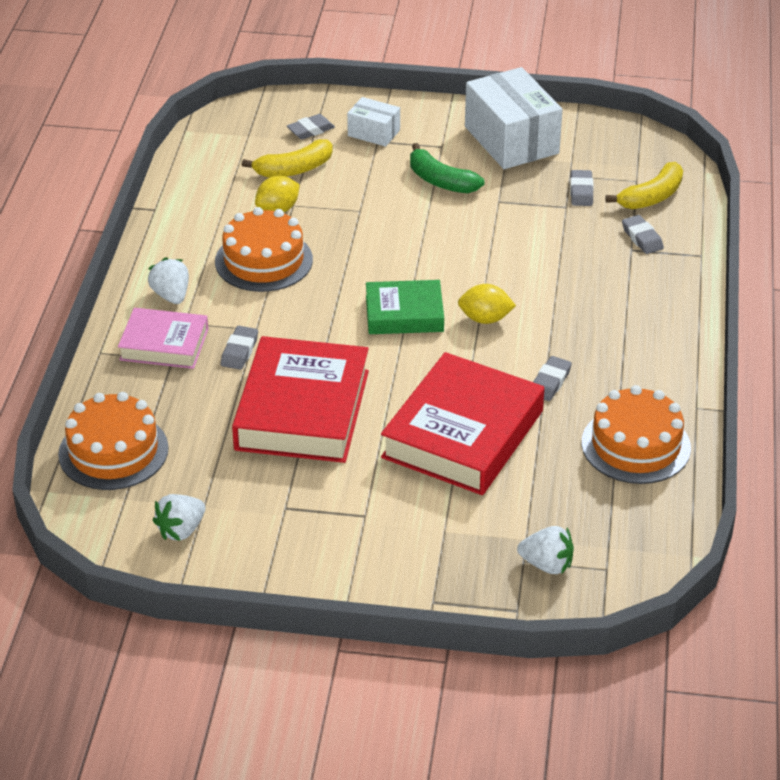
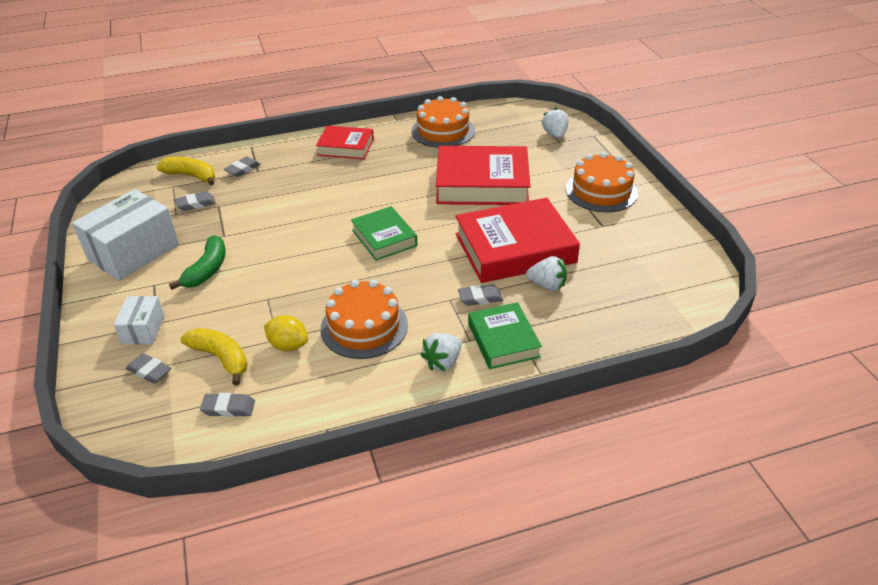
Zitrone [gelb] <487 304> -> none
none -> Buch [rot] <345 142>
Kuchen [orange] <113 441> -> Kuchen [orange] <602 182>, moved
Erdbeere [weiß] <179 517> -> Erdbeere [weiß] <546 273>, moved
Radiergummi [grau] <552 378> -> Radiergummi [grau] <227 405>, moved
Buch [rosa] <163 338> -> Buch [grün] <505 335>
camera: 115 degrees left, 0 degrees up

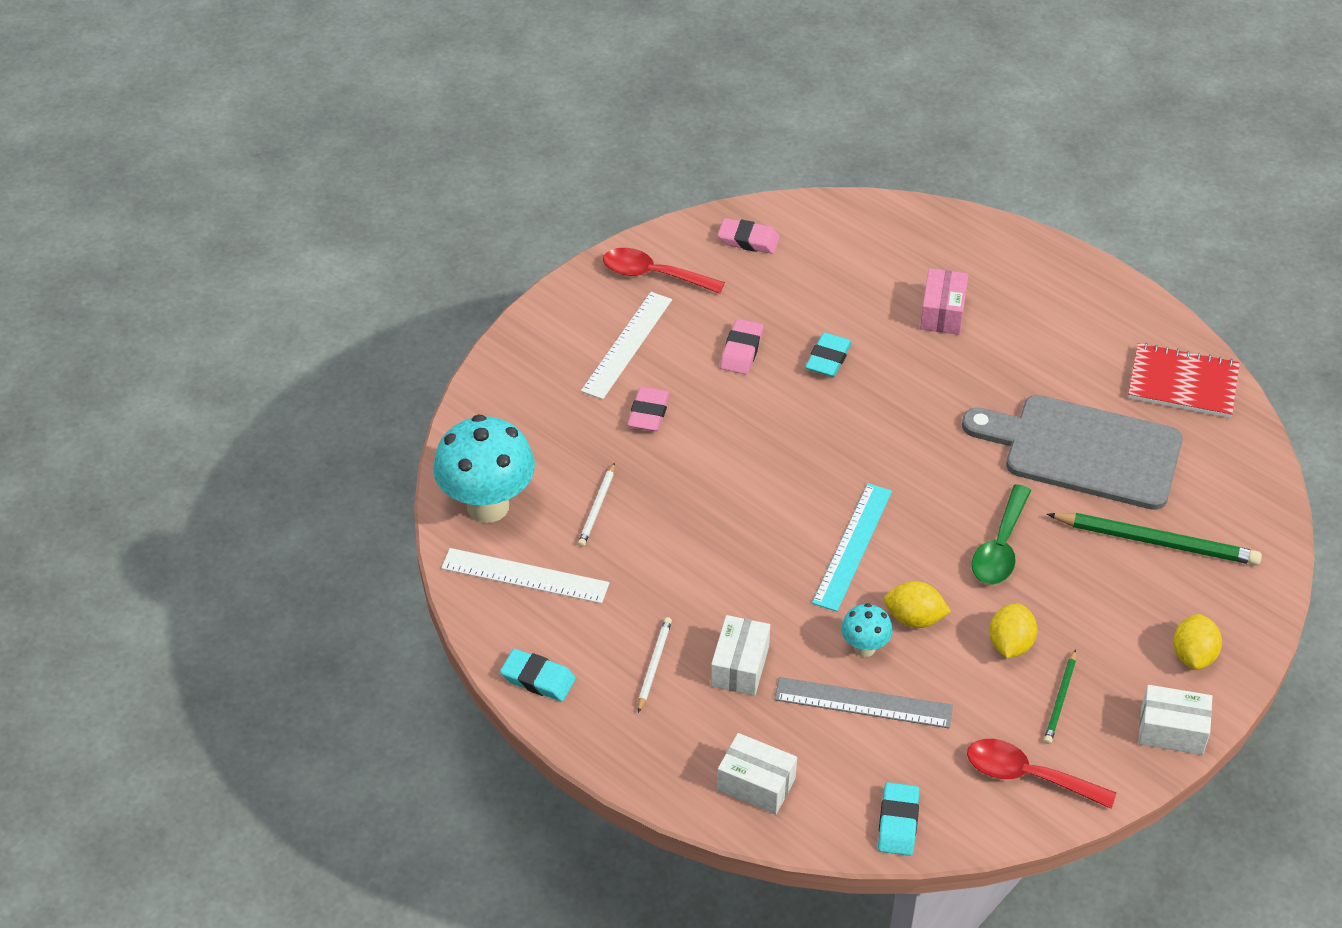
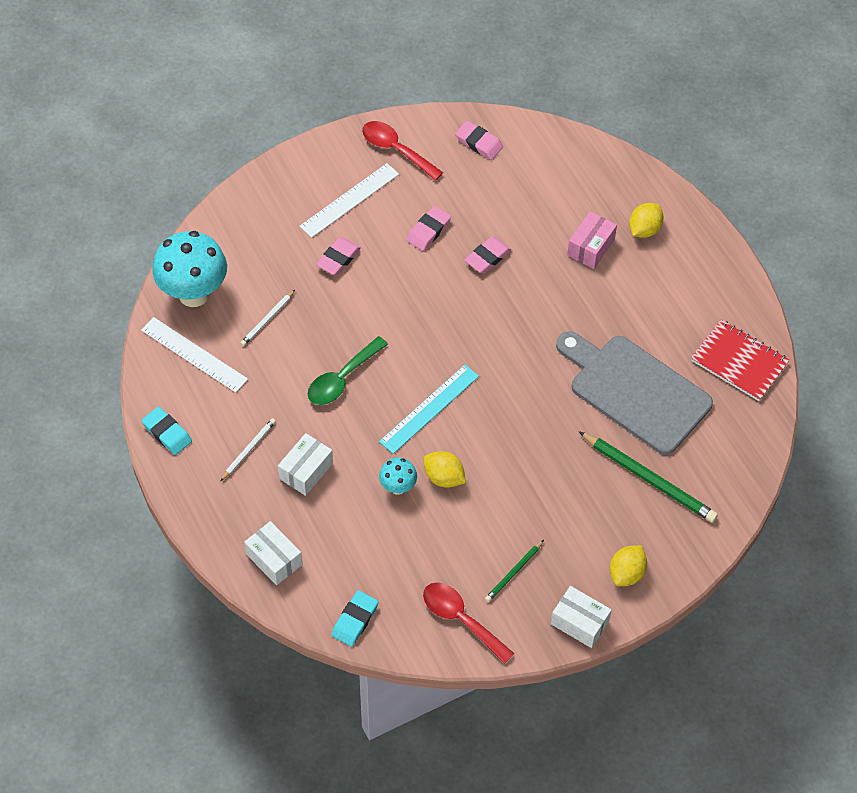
Lineal [grau] <864 702> -> none
Löffel [grün] <1001 534> -> Löffel [grün] <348 370>, moved
Zitrone [gelb] <1013 630> -> Zitrone [gelb] <646 220>, moved
Radiergummi [türkis] <828 354> -> Radiergummi [rosa] <488 254>
camera: 20 degrees right, 10 degrees up

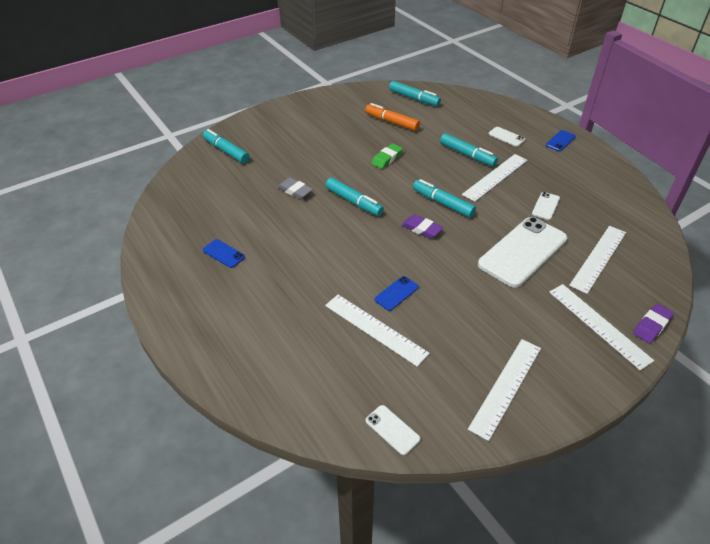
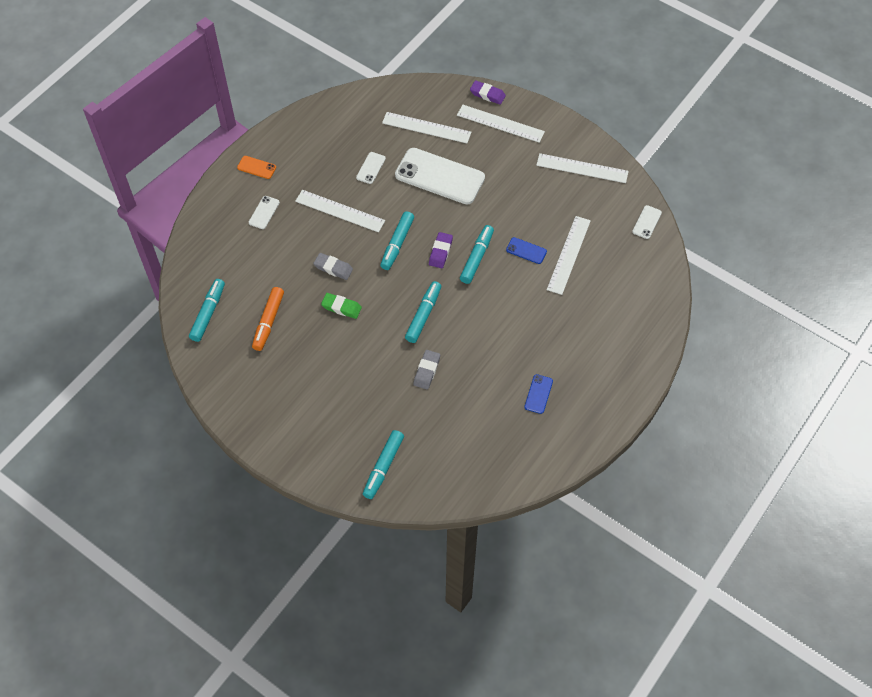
none -> Radiergummi [grau] <333 266>
Filzstift [türkis] <469 150> -> Filzstift [türkis] <477 254>, moved
Handy [blau] <561 140> -> Handy [orange] <256 167>
Handy [weiß] <546 206> -> Handy [weiß] <371 168>, 75 degrees counterclockwise
Lineal [weiß] <601 327> -> Lineal [weiß] <501 124>, 75 degrees clockwise
camera: 110 degrees left, 15 degrees up

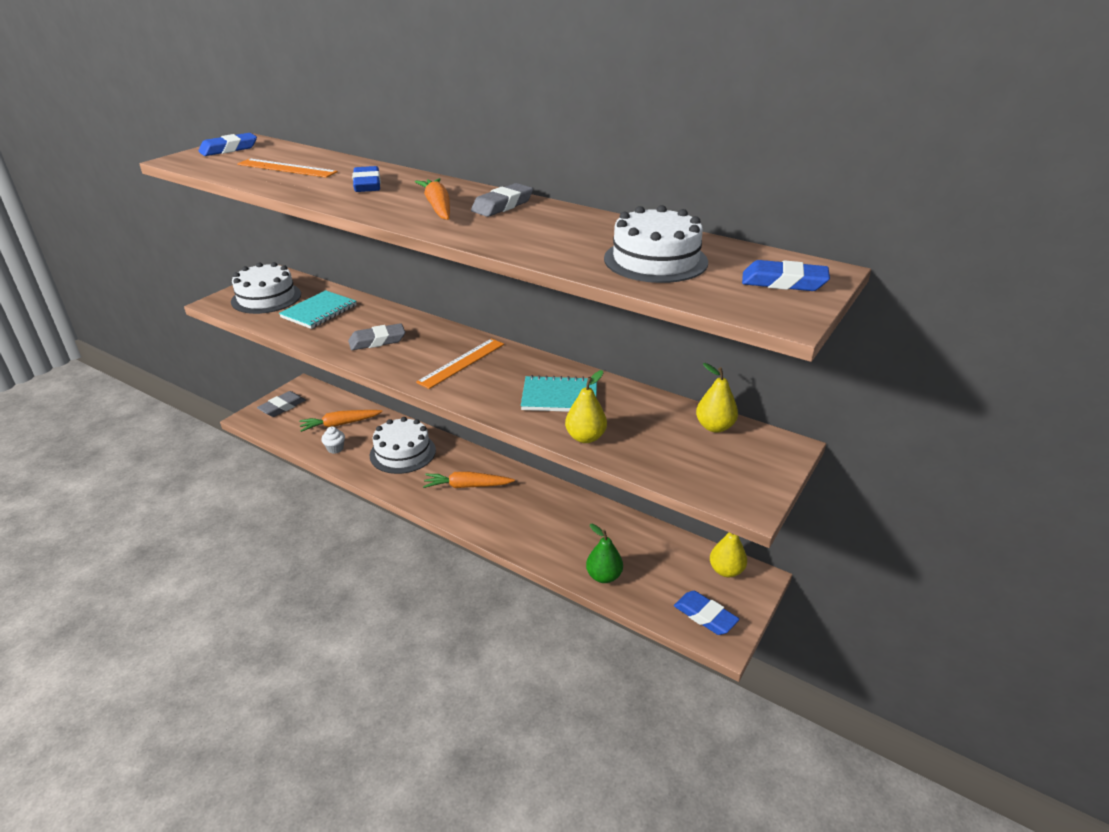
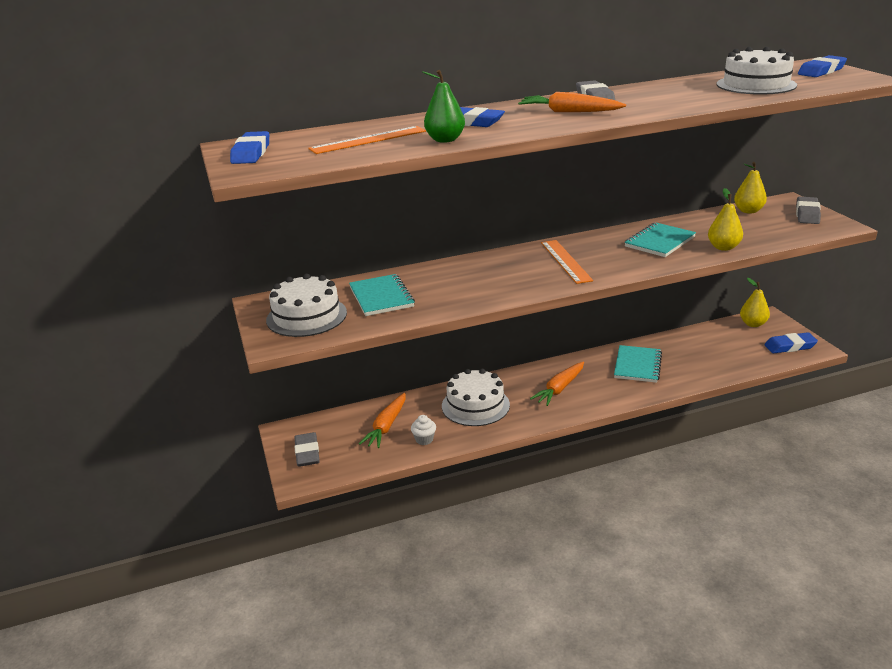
none -> Notizbuch [türkis] <638 364>
Radiergummi [grau] <376 336> -> Radiergummi [grau] <808 210>, moved
Birne [grün] <604 553> -> Birne [grün] <443 106>, moved
camera: 50 degrees left, 5 degrees down

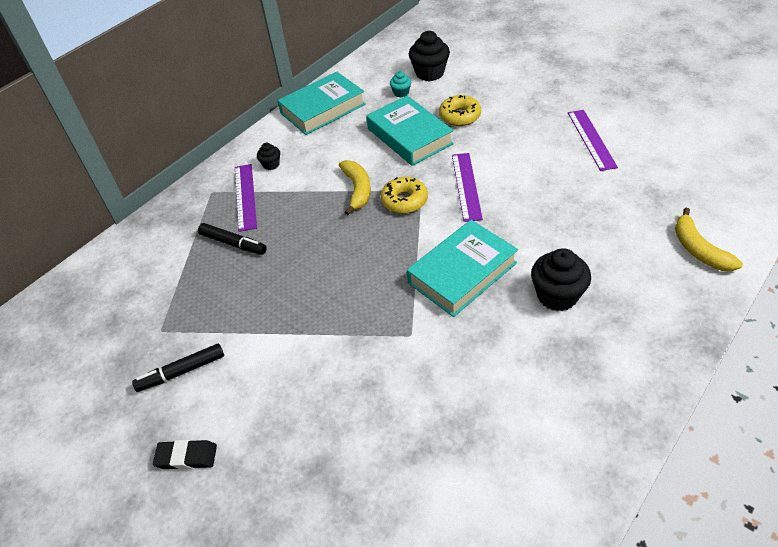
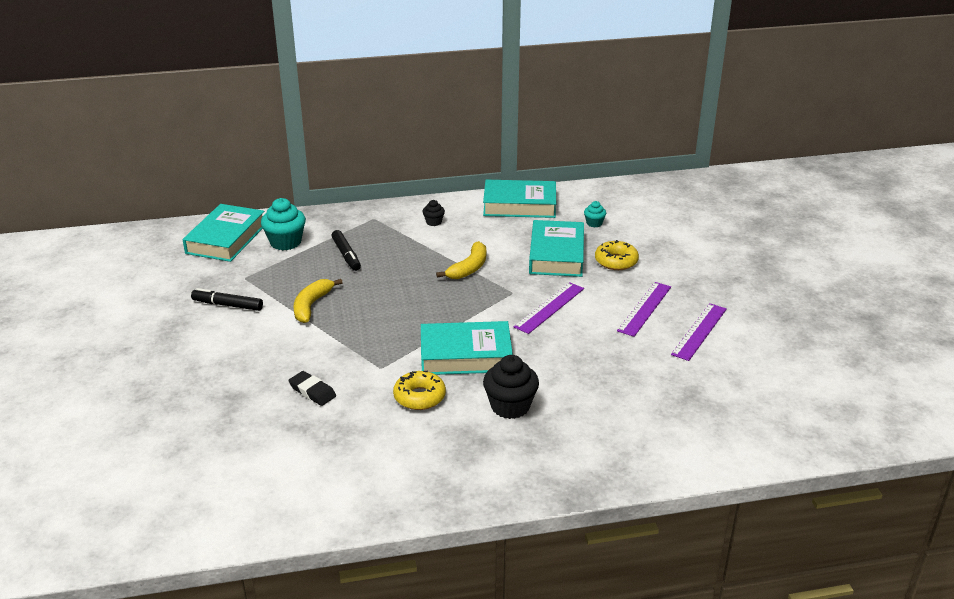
Muffin [schwarz] <429 56> -> none
none -> Buch [türkis] <223 233>
none -> Muffin [türkis] <283 224>
Radiergummi [schwarz] <185 455> -> Radiergummi [schwarz] <312 388>, moved
Lineal [lila] <246 198> -> Lineal [lila] <644 309>, moved
Donut [gelb] <404 195> -> Donut [gelb] <419 390>, moved
Banane [gelb] <709 239> -> Banane [gelb] <318 301>, moved
camera: 35 degrees right, 15 degrees down

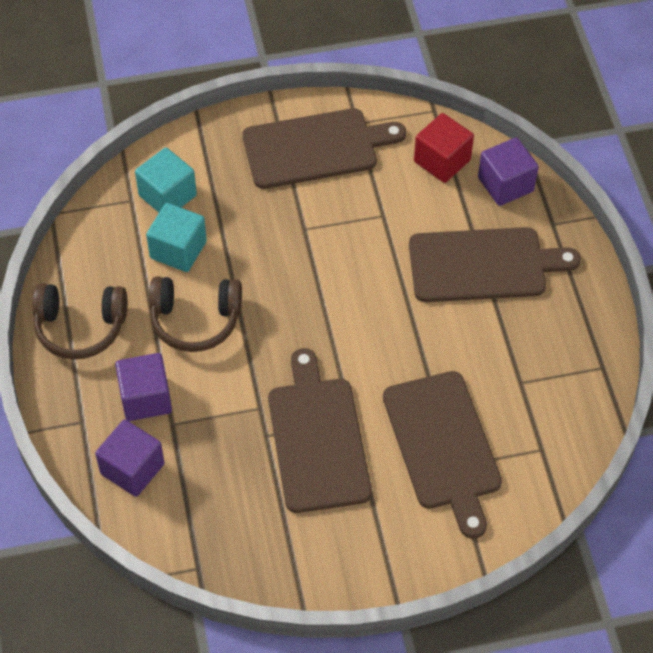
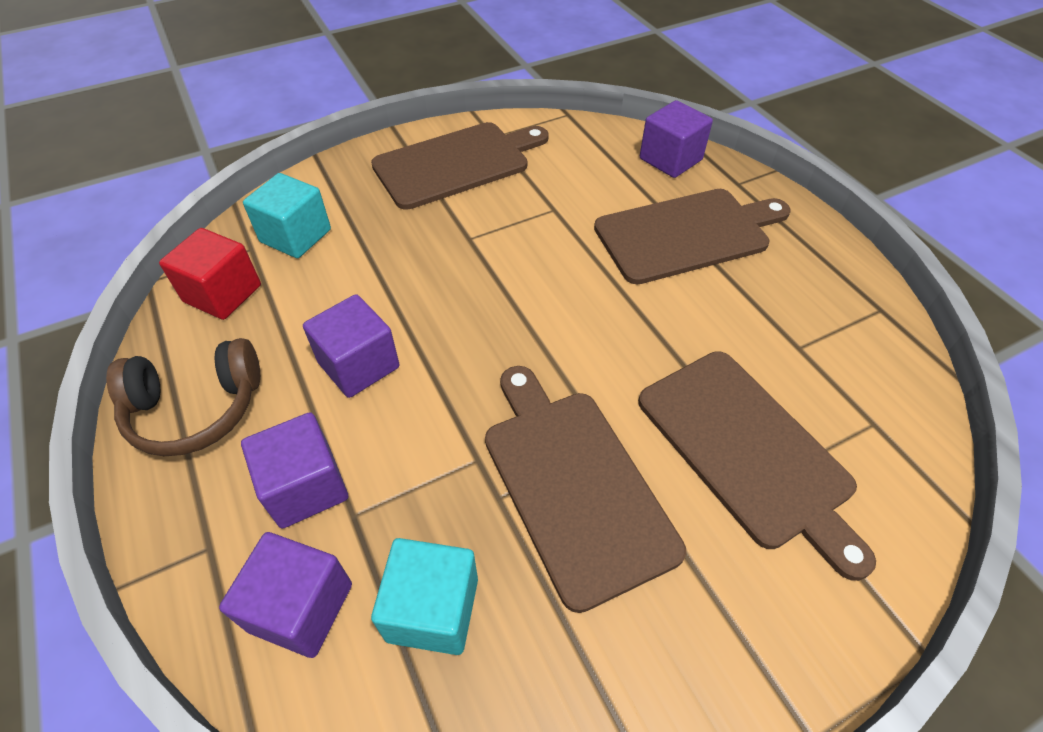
Kubus [türkis] <176 237> -> Kubus [türkis] <424 596>, moved
Kubus [rot] <444 148> -> Kubus [rot] <210 274>, moved
Kopfhörer [braun] <195 314> -> Kubus [lila] <351 346>
camera: 15 degrees left, 5 degrees down

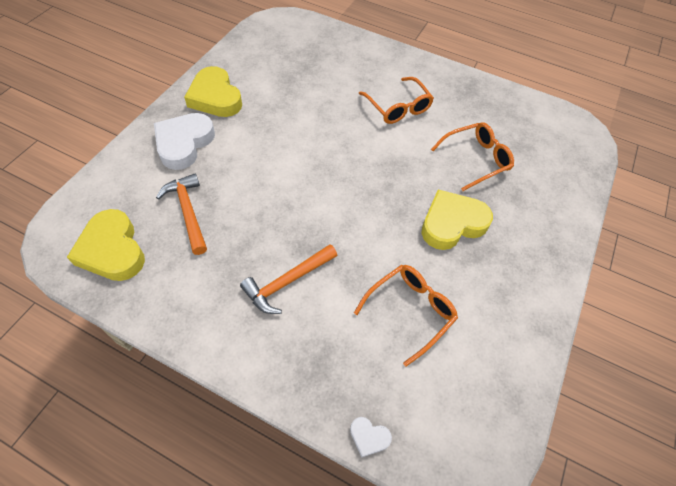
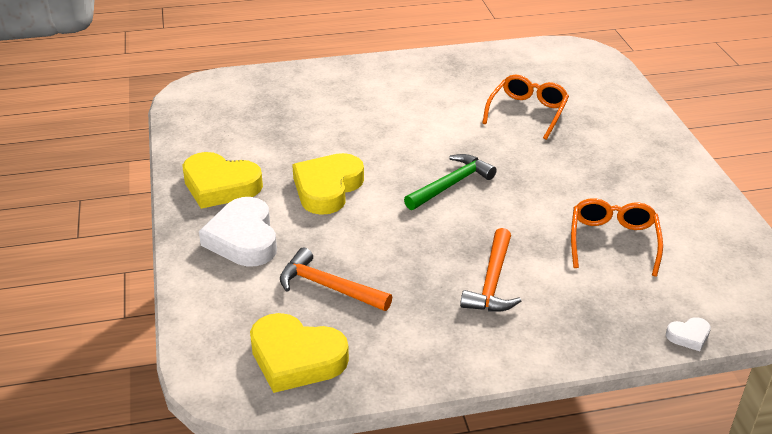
Brille [orange] <396 100> -> none
none -> Hammer [grün] <450 182>
Herz [gelb] <457 219> -> Herz [gelb] <328 184>, moved
camera: 35 degrees left, 20 degrees down

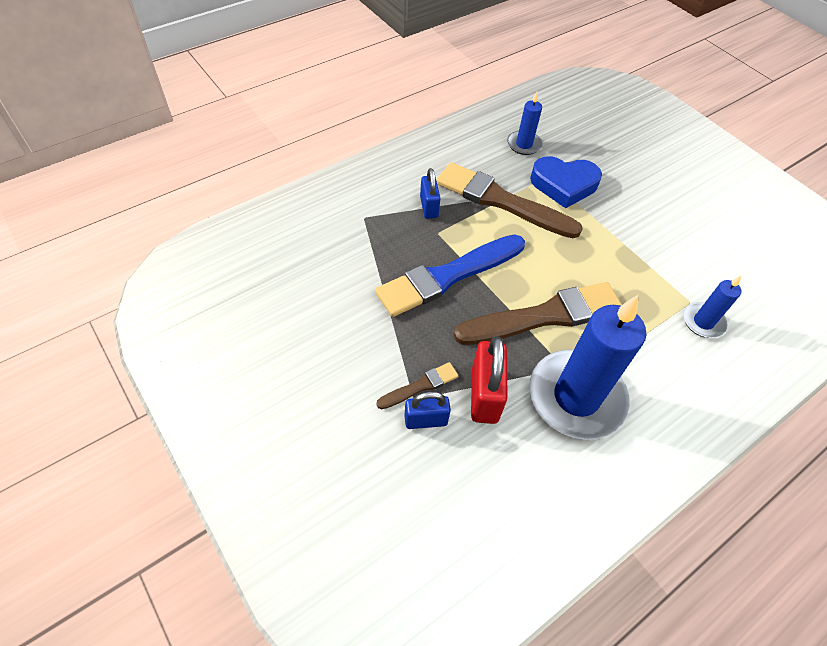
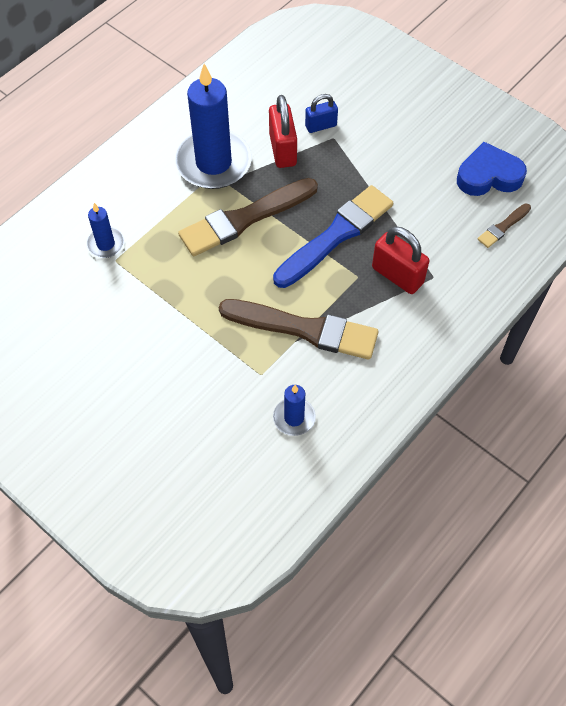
Vorhängeschloss [blau] <430 193> -> none
none -> Vorhängeschloss [rot] <400 260>
Pinsel [braun] <417 386> -> Pinsel [braun] <504 225>, moved
Herz [blau] <566 182> -> Herz [blau] <492 169>, moved
camera: 170 degrees right, 5 degrees up

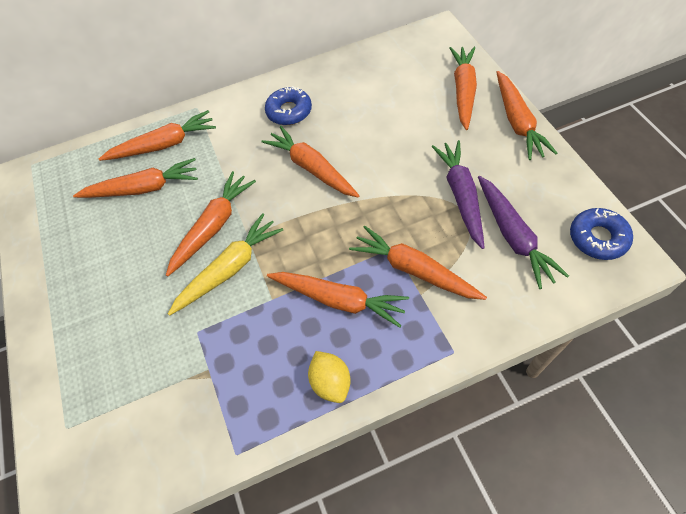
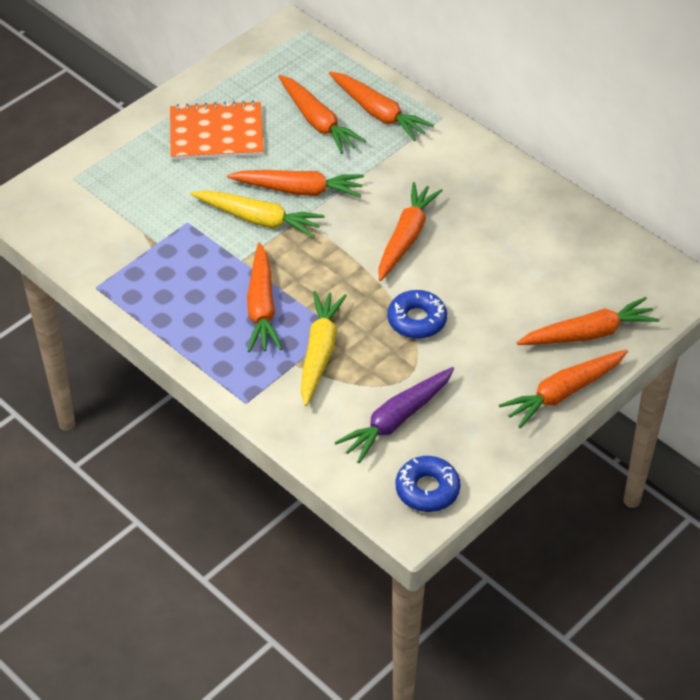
Zitrone [gelb] <329 377> -> none
Karotte [lila] <458 194> -> none
none -> Notizbuch [orange] <217 130>
Donut [blau] <288 105> -> Donut [blau] <417 314>, moved
Karotte [orange] <418 263> -> Karotte [gelb] <324 348>
camera: 60 degrees right, 10 degrees down

